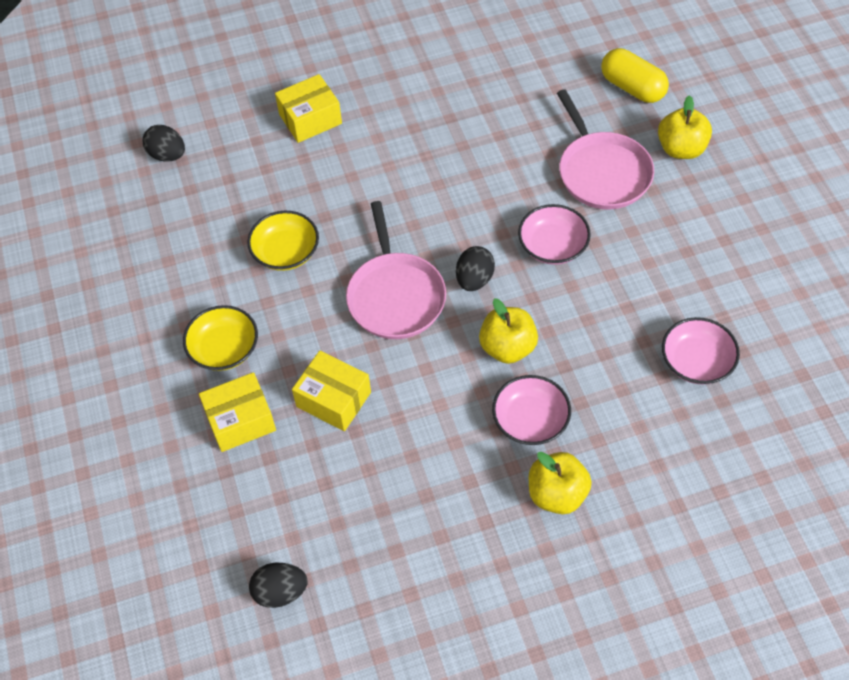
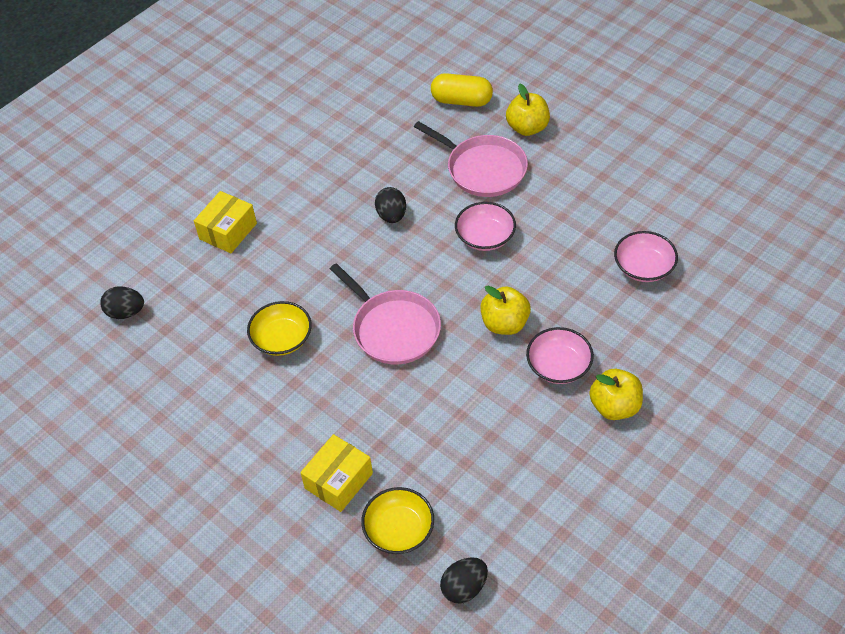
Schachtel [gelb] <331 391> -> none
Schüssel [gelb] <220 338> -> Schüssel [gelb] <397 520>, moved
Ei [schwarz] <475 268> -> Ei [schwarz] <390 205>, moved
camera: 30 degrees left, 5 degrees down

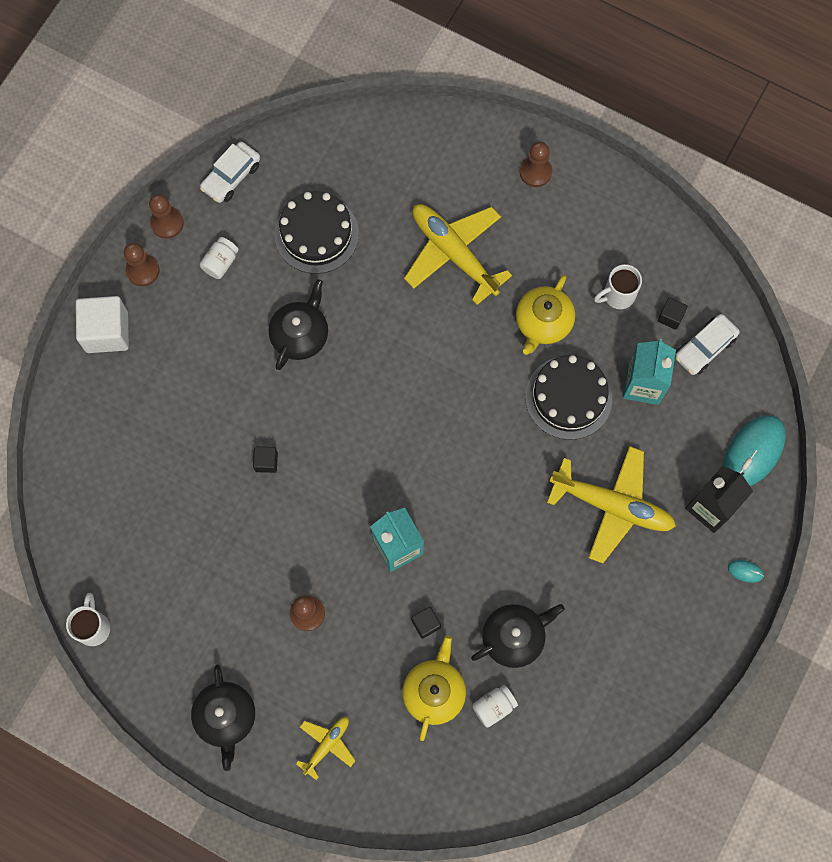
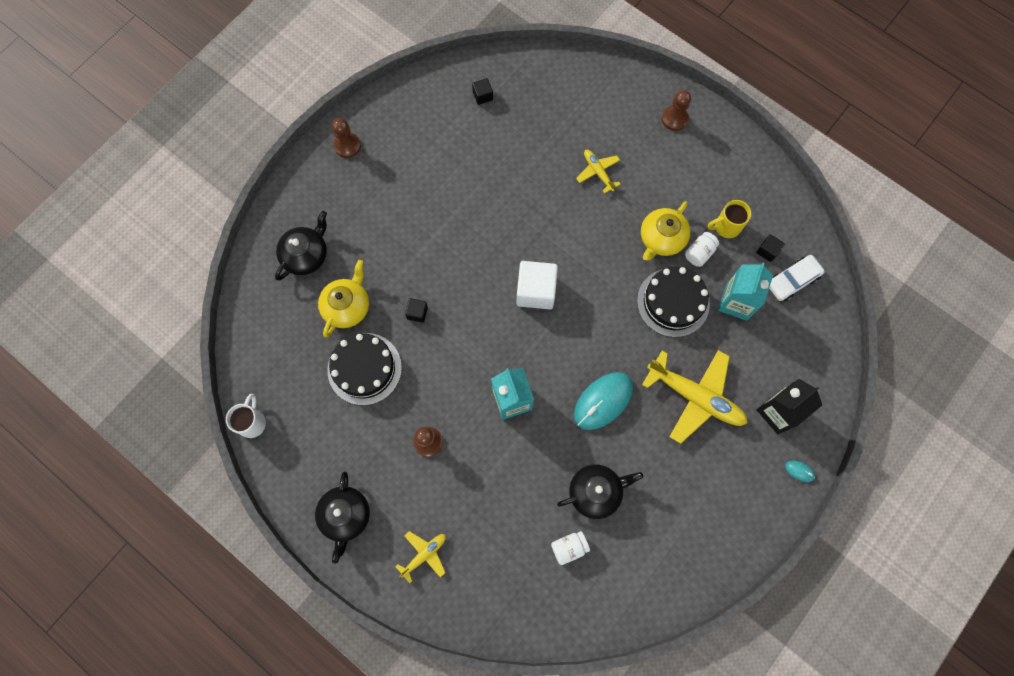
Bauer [braun] <166 216> -> none
Auto [weiß] <230 172> -> none
Kubus [weiß] <102 324> -> Kubus [weiß] <537 285>, moved
Einmachglas [weiß] <219 258> -> Einmachglas [weiß] <702 249>, moved
Teekanne [schwarz] <298 324> -> Teekanne [schwarz] <301 245>, moved
Kuchen [schwarz] <316 232> -> Kuchen [schwarz] <364 369>, moved
Teekanne [gelb] <434 688> -> Teekanne [gelb] <343 298>, moved
Kubus [schwarz] <426 623> -> Kubus [schwarz] <482 91>, moved
Computermaus [türkis] <754 450> -> Computermaus [türkis] <603 401>, moved
Tasse [weiß] <618 286> -> Tasse [gelb] <729 219>
Flugzeug [gelb] <458 254> -> Flugzeug [gelb] <598 172>, x0.51
camera: 10 degrees right, 0 degrees up

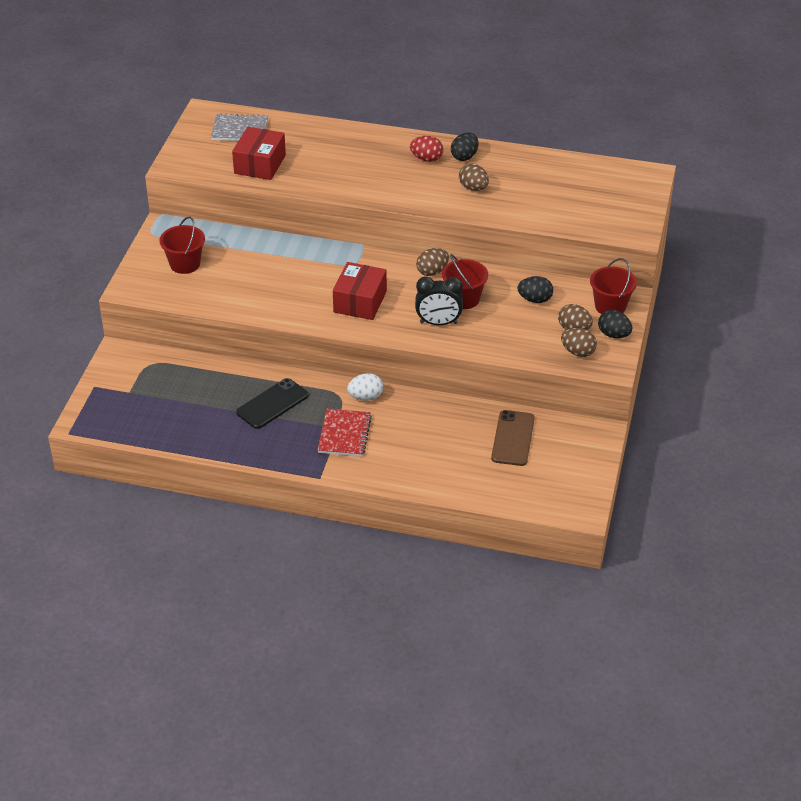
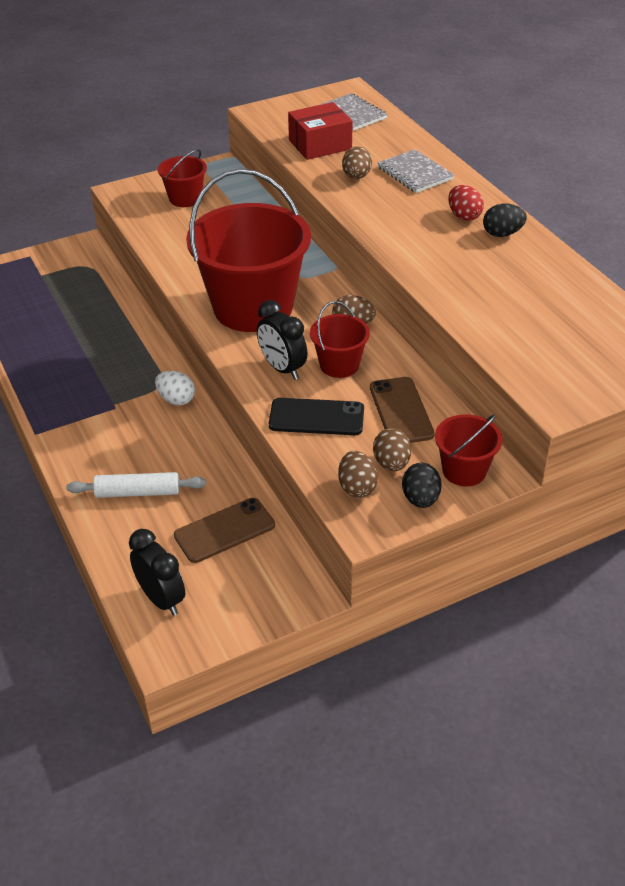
Notizbuch [rot] <345 433> -> none
none -> Nudelholz [weiß] <136 485>
none -> Wecker [schwarz] <157 572>
none -> Notizbuch [grau] <416 171>
Handy [schwarz] <272 403> -> Handy [schwarz] <316 416>, moved
Ei [braun] <474 177> -> Ei [braun] <357 162>, moved
Schachtel [rot] <360 291> -> Eimer [rot] <248 250>
Ei [schwarz] <535 289> -> Handy [braun] <402 410>
camera: 50 degrees right, 0 degrees up

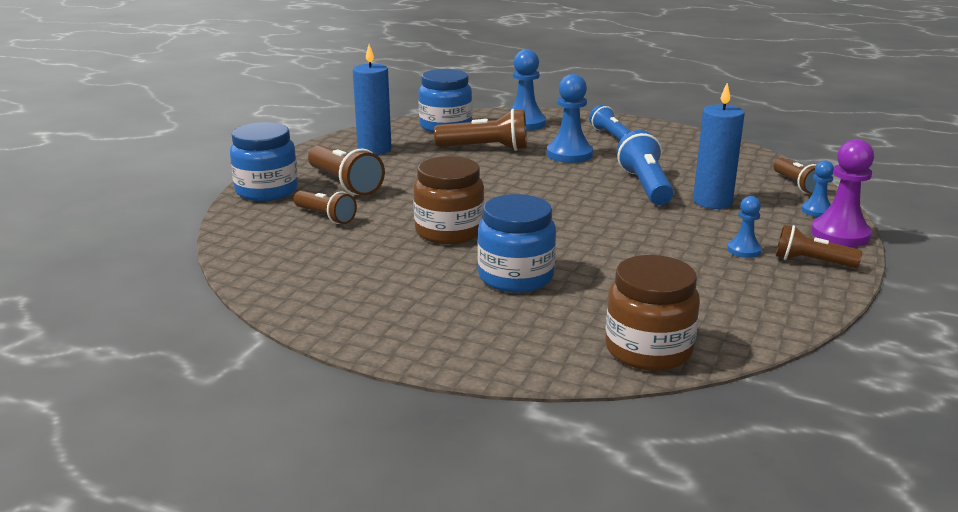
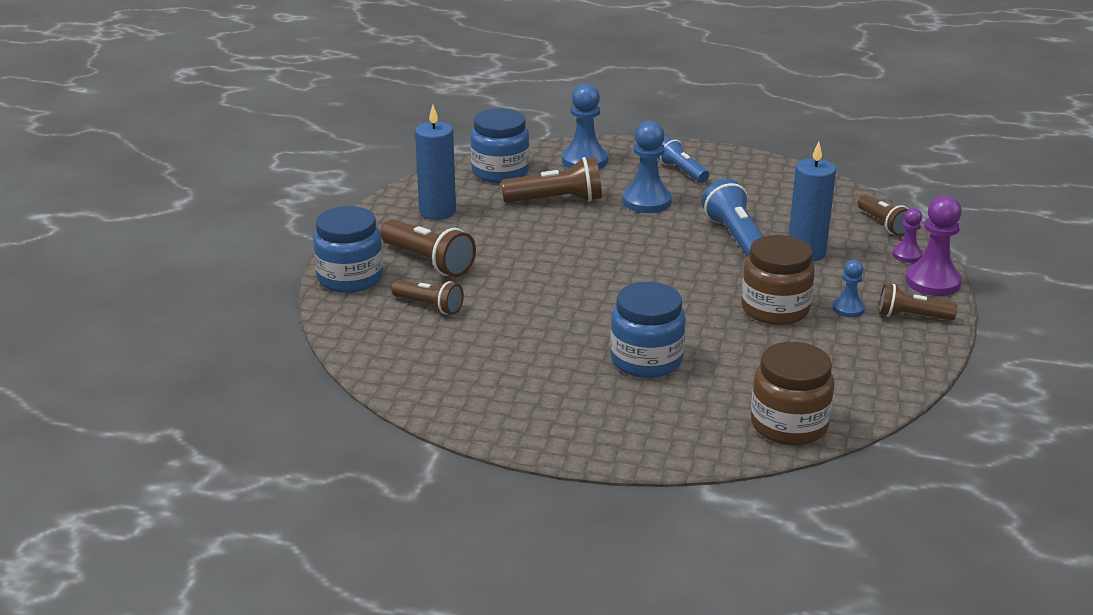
Einmachglas [braun] <448 200> -> Einmachglas [braun] <778 280>, moved
Bauer [blau] <817 188> -> Bauer [lila] <907 235>
camera: 10 degrees left, 5 degrees up

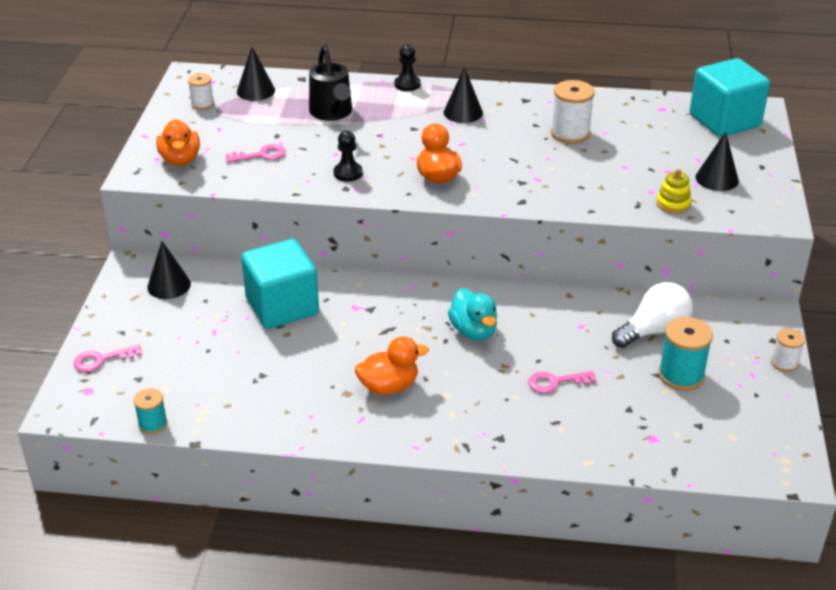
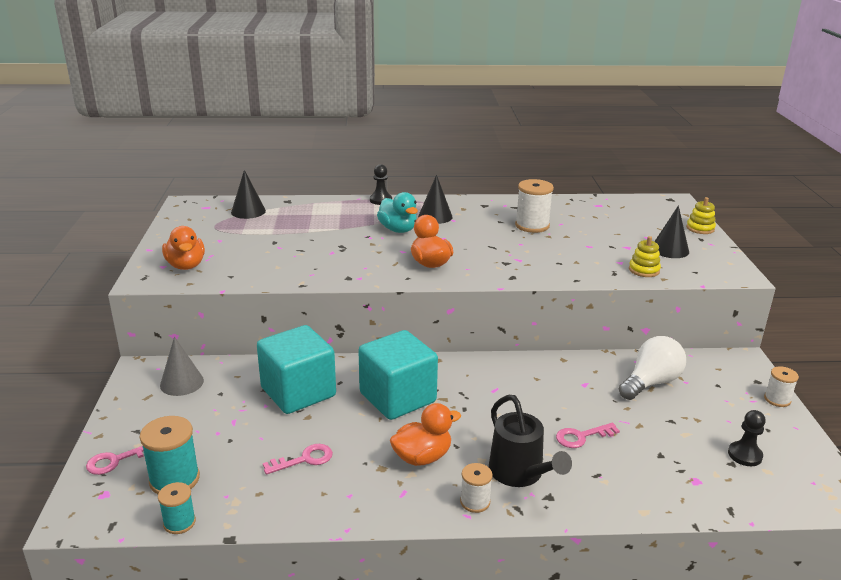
none -> Stapelspielzeug [gelb] <701 215>
Garnrolle [weiß] <201 91> -> Garnrolle [weiß] <476 488>, moved
Schlüssel [rosa] <256 153> -> Schlüssel [rosa] <298 459>, moved
Gießkanne [schwarz] <330 83> -> Gießkanne [schwarz] <530 441>, moved
Bauer [schwarz] <348 156> -> Bauer [schwarz] <747 438>, moved
Ente [türkis] <472 314> -> Ente [türkis] <397 212>, moved
Garnrolle [türkis] <685 354> -> Garnrolle [türkis] <170 455>, moved
Kubus [türkis] <730 97> -> Kubus [türkis] <398 375>, moved
Kegel [schwarz] <169 270> -> Kegel [grau] <182 366>
camera: 10 degrees left, 10 degrees down

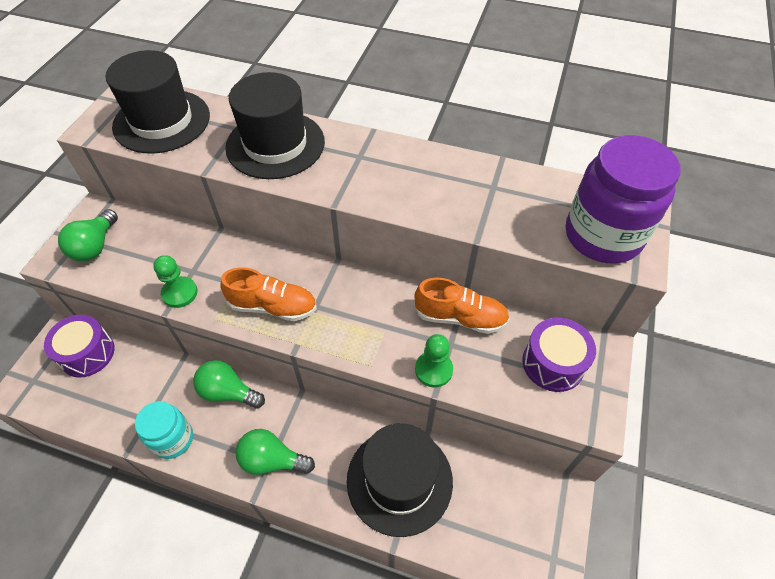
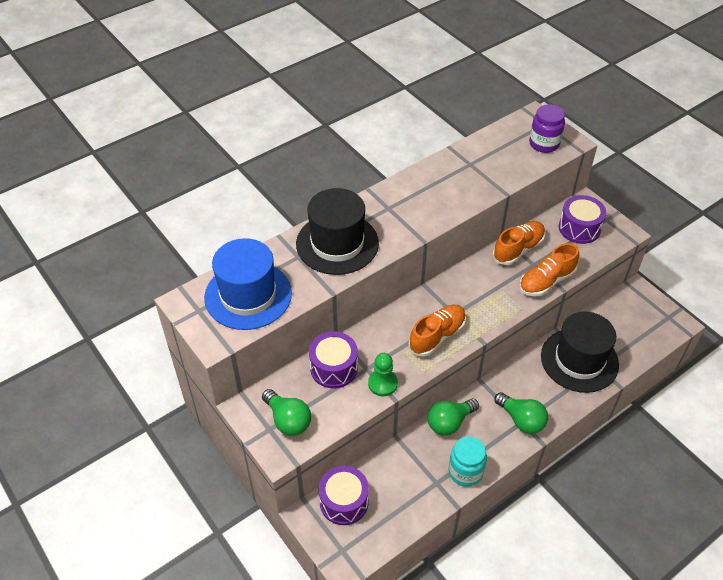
none -> Trommel [lila] <333 360>
Bauer [grün] <434 360> -> Schuh [orange] <549 269>
Hut [schwarz] <158 101> -> Hut [blau] <248 284>
Glühbirne [grün] <275 452> -> Glühbirne [grün] <521 413>, 90 degrees counterclockwise
Einmachglas [lila] <623 199> -> Einmachglas [lila] <547 128>, x0.59
camera: 55 degrees left, 5 degrees down

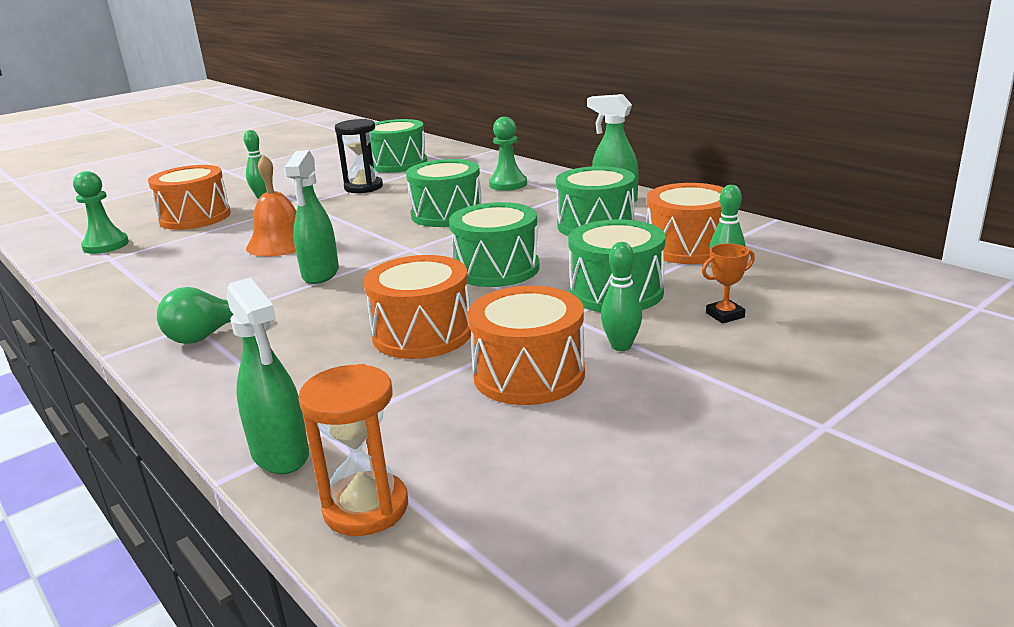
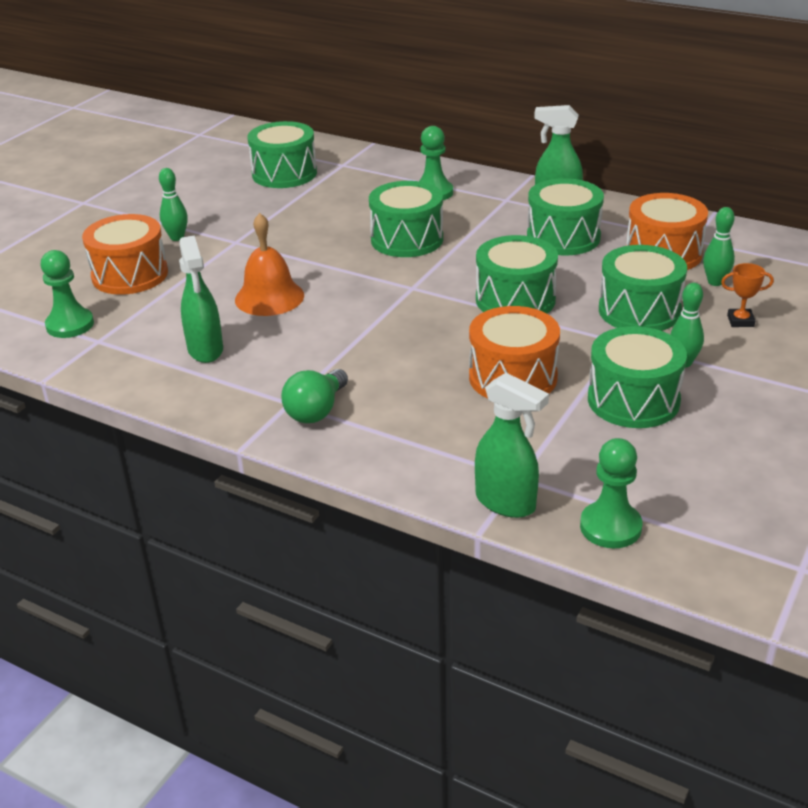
Sanduhr [schwarz] <359 156> -> none
Sprühflasche [grün] <311 217> -> Sprühflasche [grün] <201 299>, moved
Sanduhr [orange] <353 450> -> Bauer [grün] <611 493>
Trommel [orange] <526 345> -> Trommel [grün] <637 377>
Pokal [orange] <728 283> -> Pokal [orange] <747 295>, 45 degrees clockwise
camera: 20 degrees left, 10 degrees up

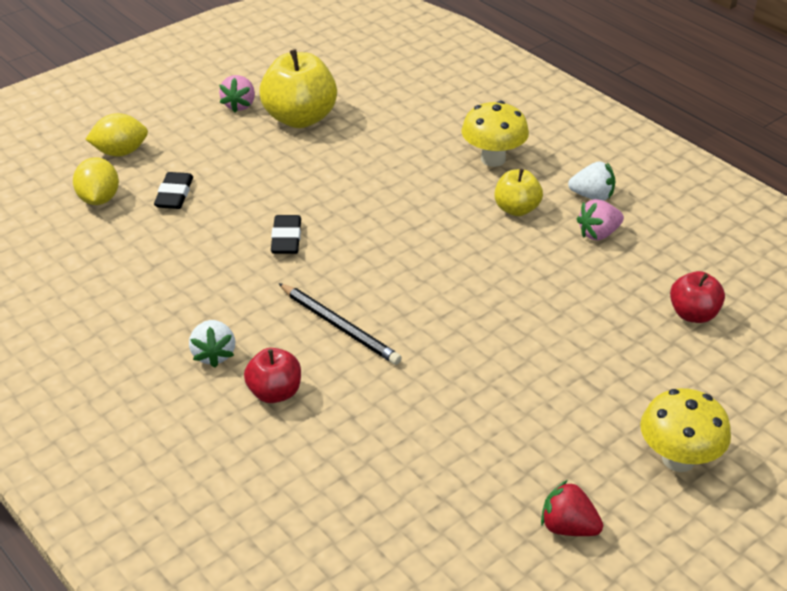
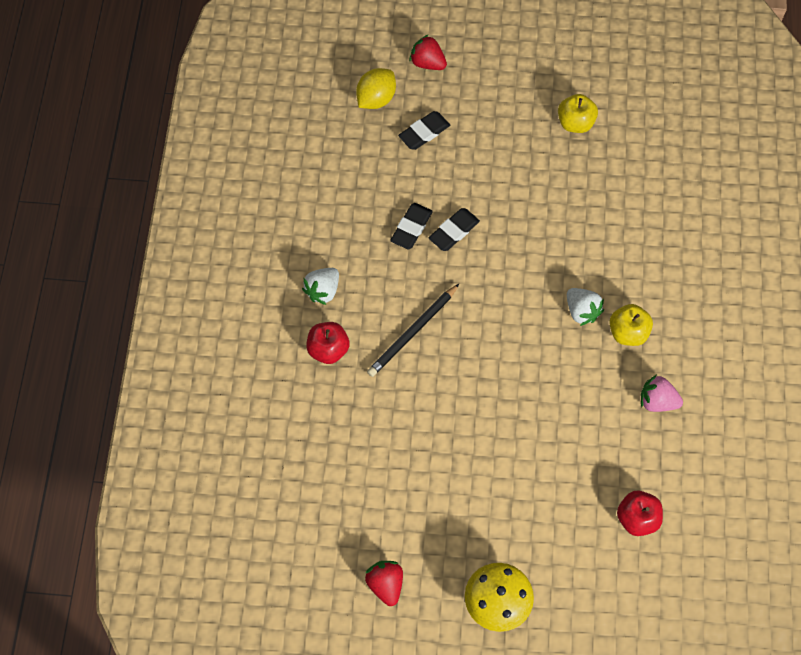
Erdbeere [rosa] <237 94> -> none
Pilz [gelb] <495 134> -> none
none -> Radiergummi [schwarz] <411 226>
Erdbeere [weiß] <591 181> -> Erdbeere [weiß] <585 307>, moved
Zitrone [gelb] <116 135> -> Erdbeere [rot] <428 52>
Bleistift [schwarz] <340 324> -> Bleistift [schwarz] <413 330>, 45 degrees clockwise
Apfel [gelb] <298 88> -> Apfel [gelb] <578 113>, x0.57
camera: 45 degrees right, 25 degrees up

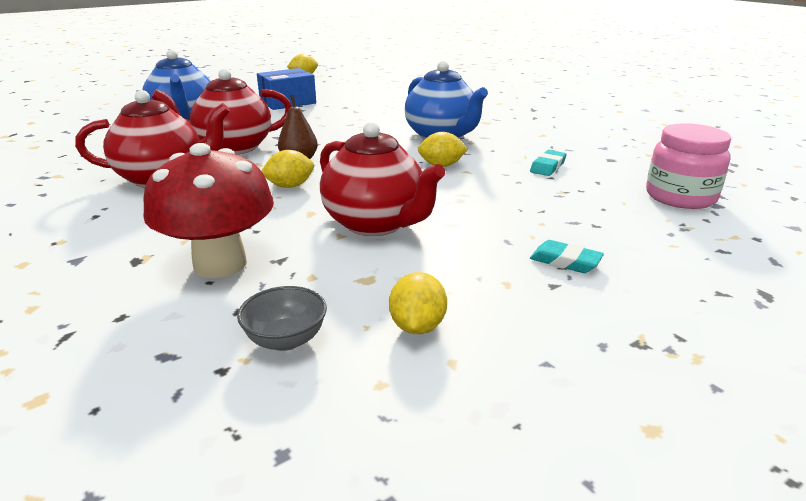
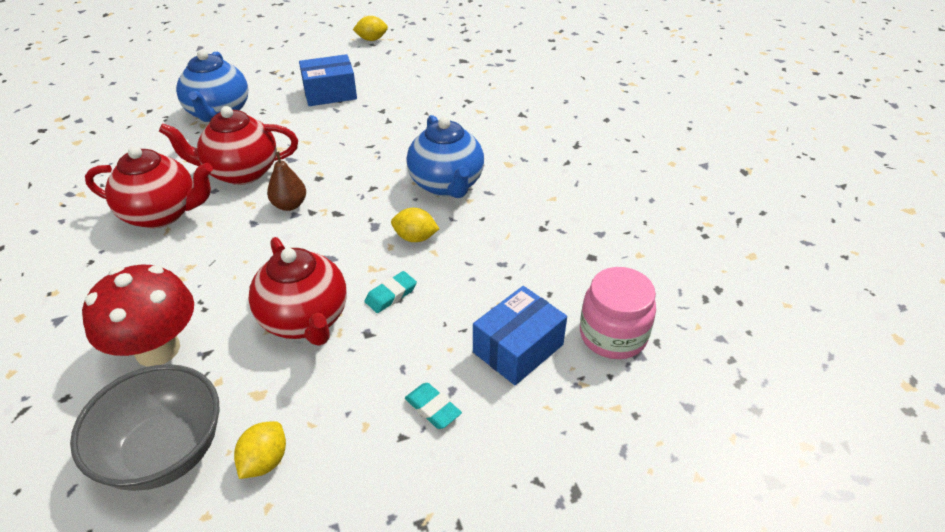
Zitrone [gelb] <287 169> -> none
none -> Schachtel [blau] <520 335>
Radiergummi [türkis] <548 163> -> Radiergummi [türkis] <390 292>, moved
Schüssel [grau] <282 318> -> Schüssel [grau] <144 427>, x2.03
camera: 15 degrees right, 15 degrees up

